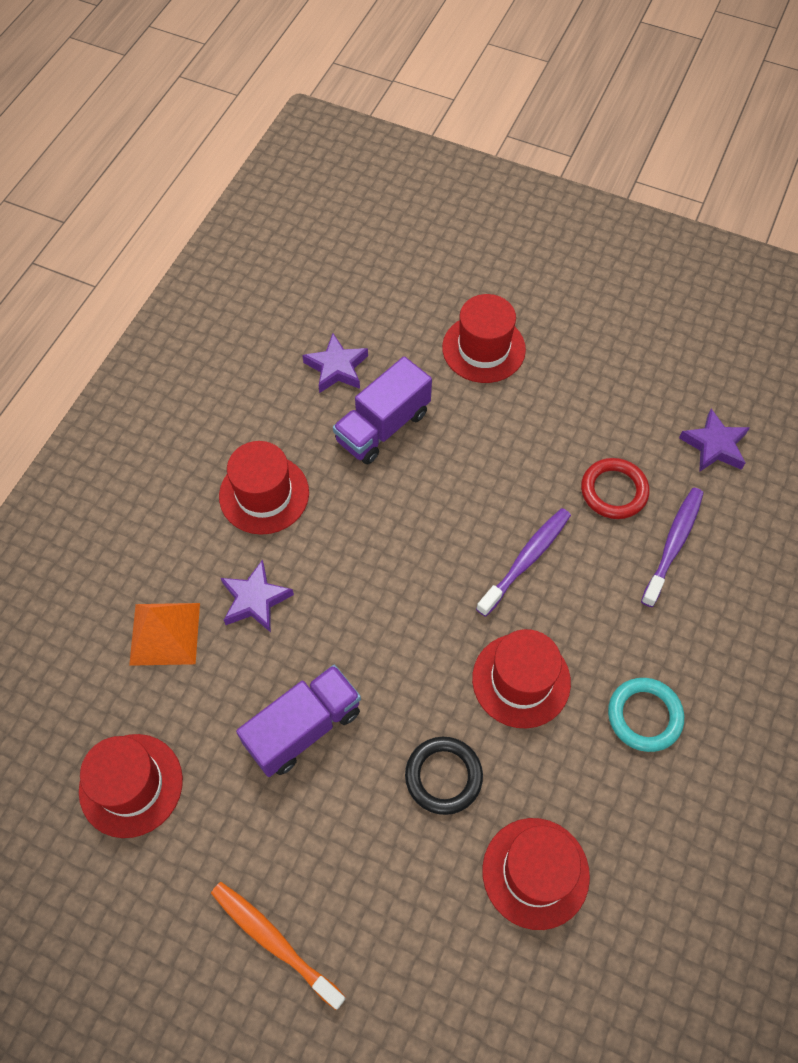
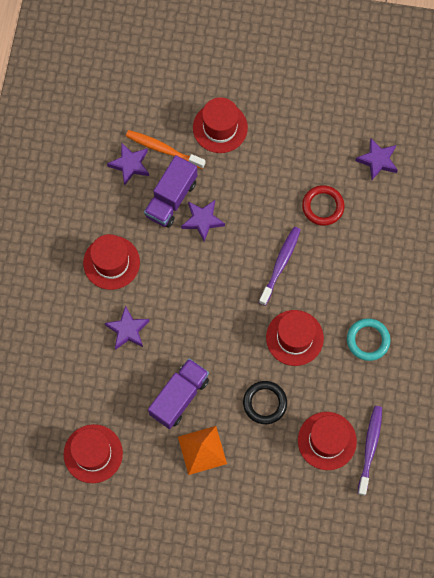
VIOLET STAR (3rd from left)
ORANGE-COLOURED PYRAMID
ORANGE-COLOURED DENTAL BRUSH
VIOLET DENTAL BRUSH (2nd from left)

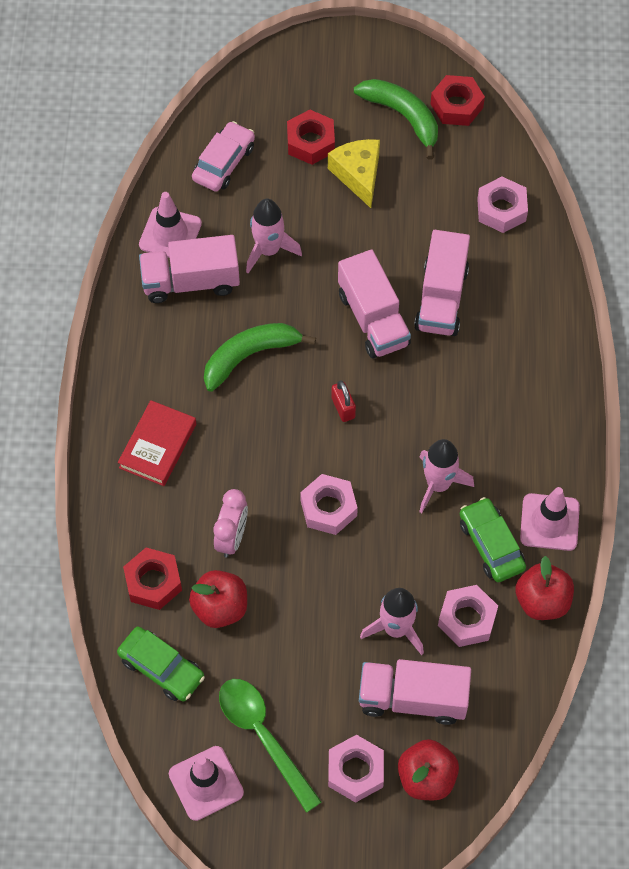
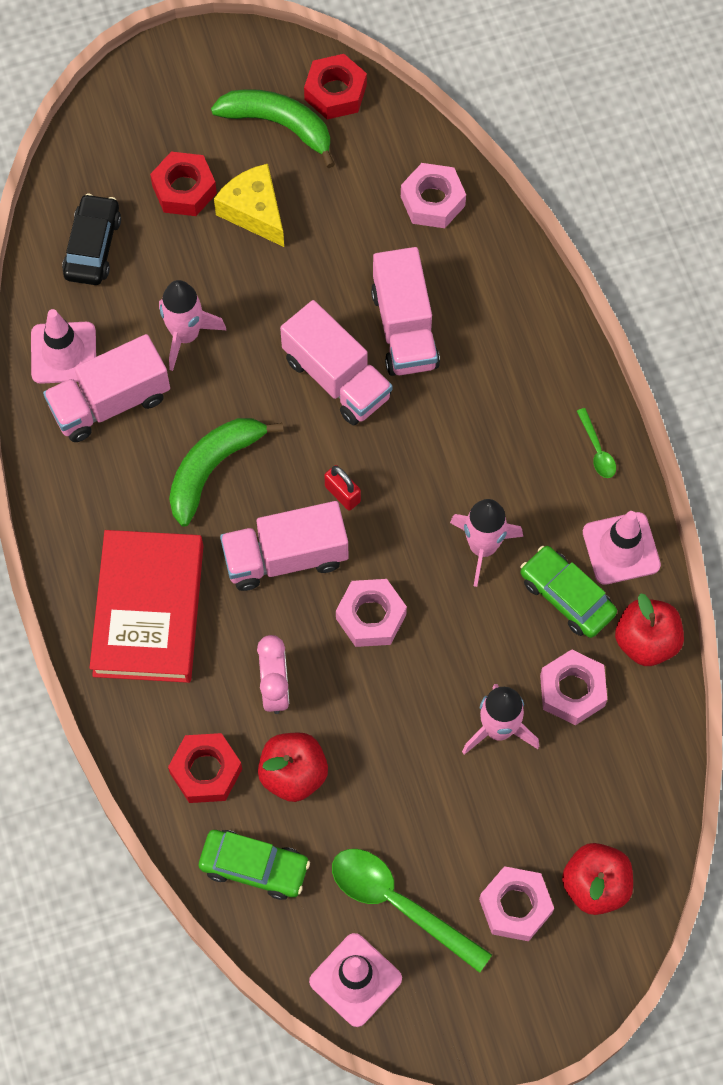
LEAF-GREEN TEASPOON (2nd from left)
ROSE-PINK TOY TRUCK (2nd from left)
BLACK TOY CAR
SCARLET BOOK

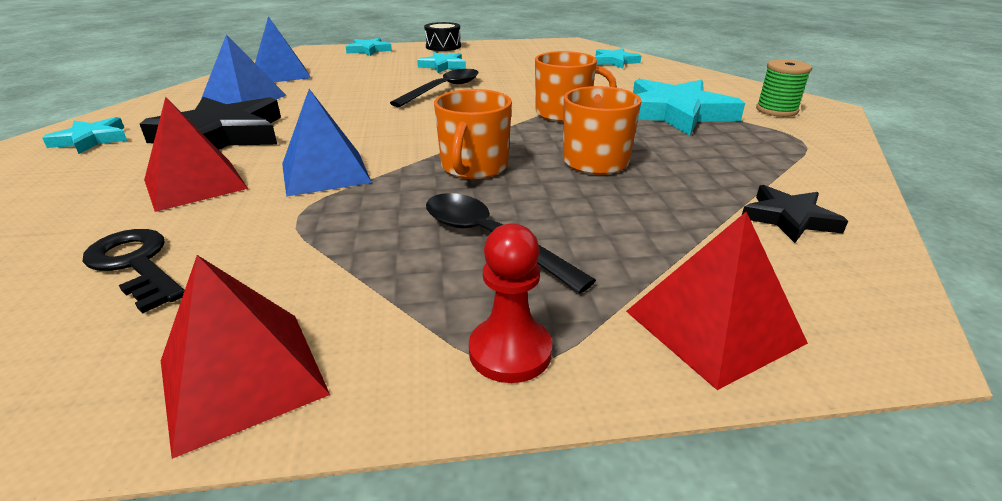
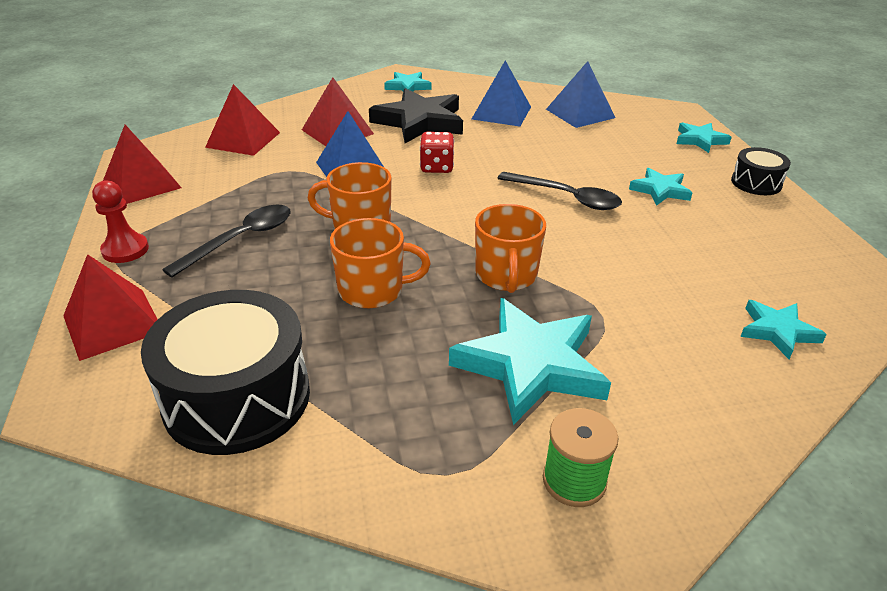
SCARLET GAME DIE
SCARLET PYRAMID (3rd from left)
BLACK DRUM (1st from left)

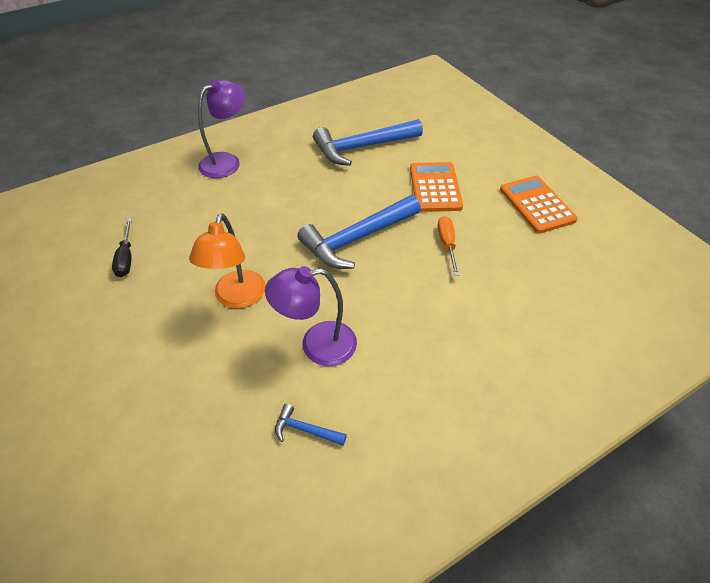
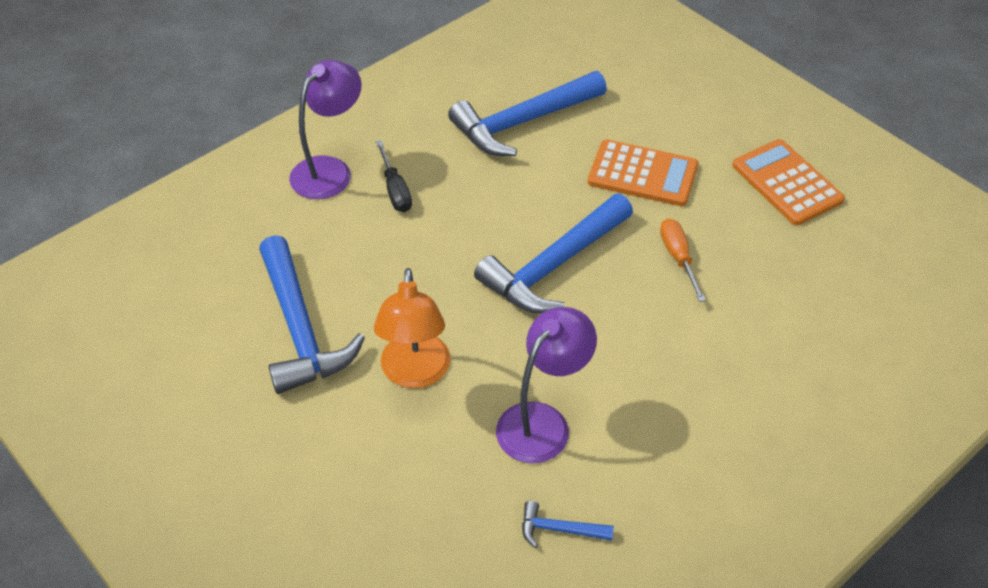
COBALT CARPENTER'S HAMMER (1st from left)
BLACK HAND SCREWDRIVER
VIOLET LAMP (2nd from left)
ORANGE-COLOURED ADDING MACHINE (1st from left)

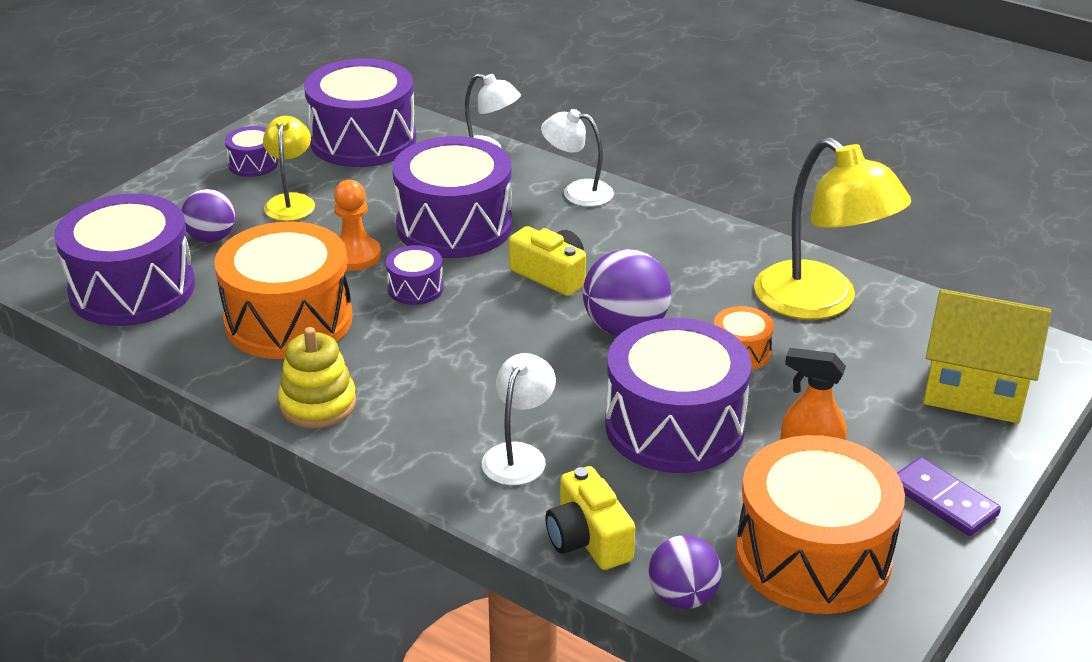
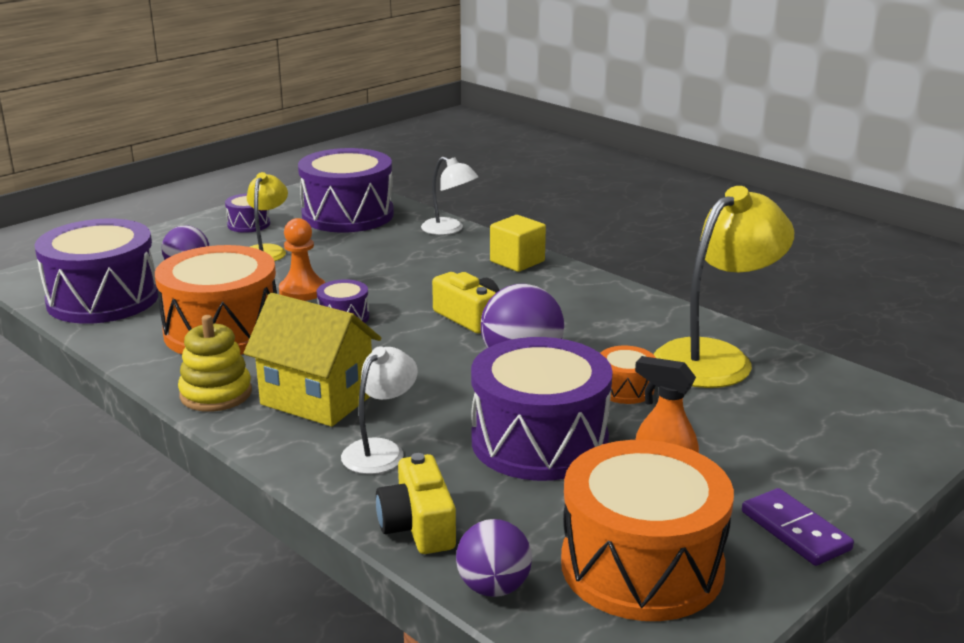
VIOLET DRUM (5th from left in the first image)
BRIGHT YELLOW HOUSE
BRIGHT YELLOW BLOCK
BRIGHT YELLOW LAMP (2nd from left)

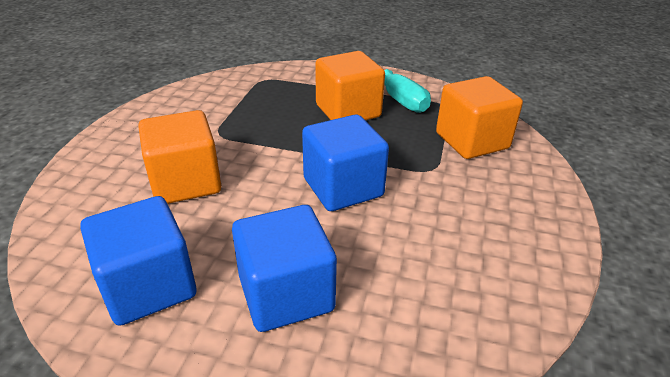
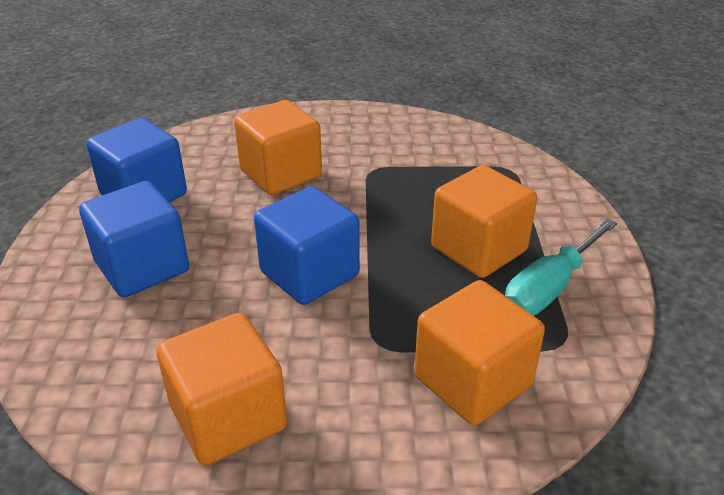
ORANGE-COLOURED BLOCK (1st from left)

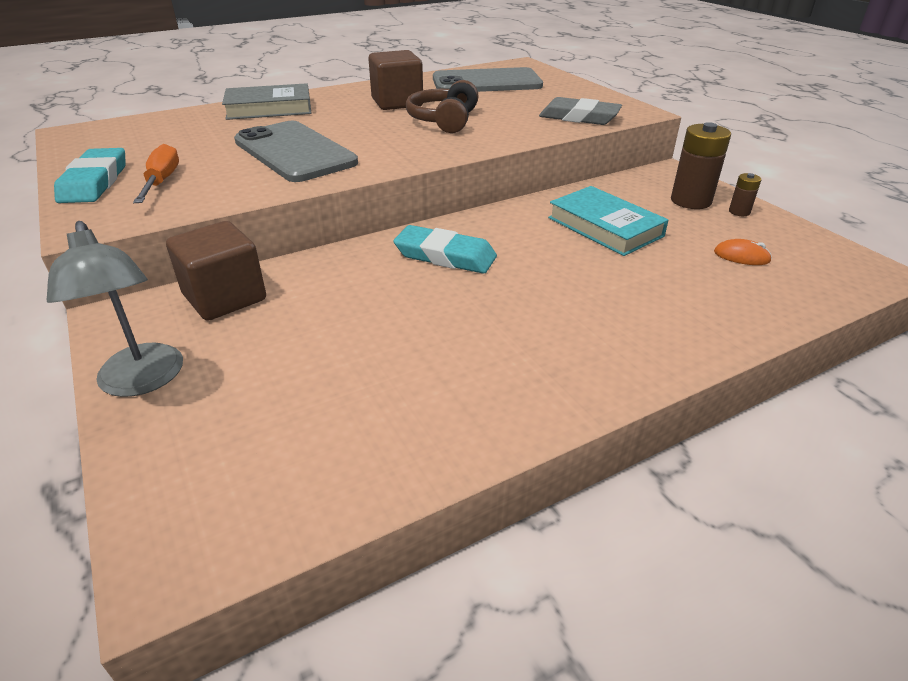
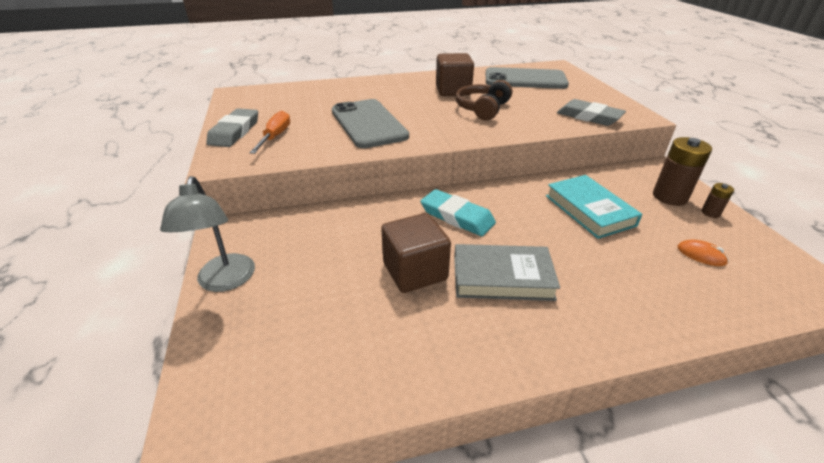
RUSSET BLOCK (1st from left)
GRAY BOOK
GRAY ERASER (1st from left)

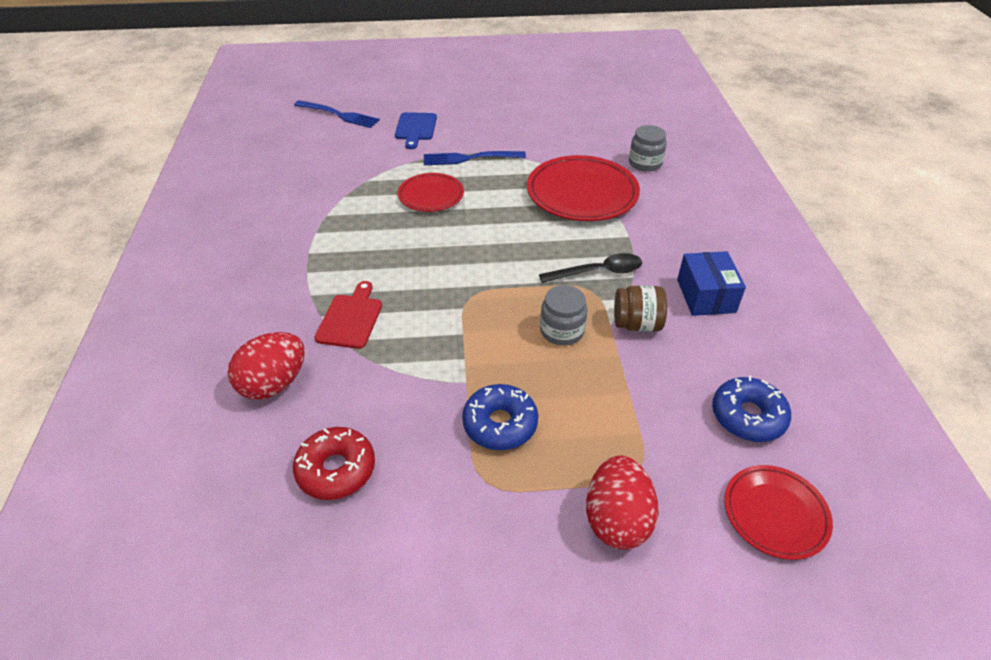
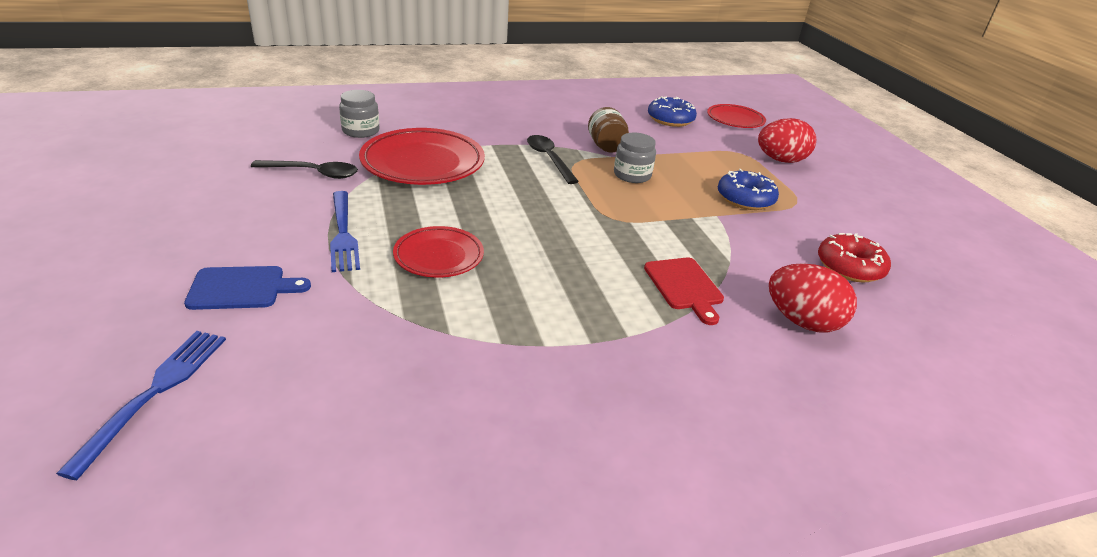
COBALT PARCEL
BLACK TEASPOON (1st from left)
SCARLET CUTTING BOARD

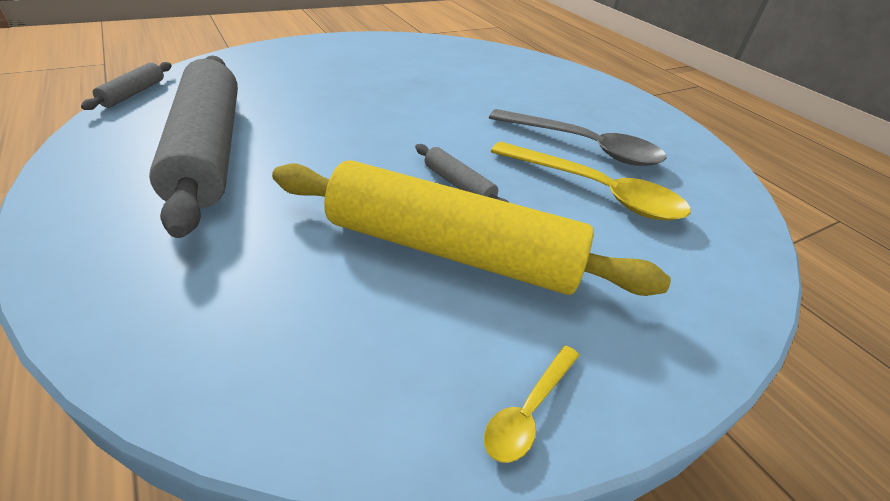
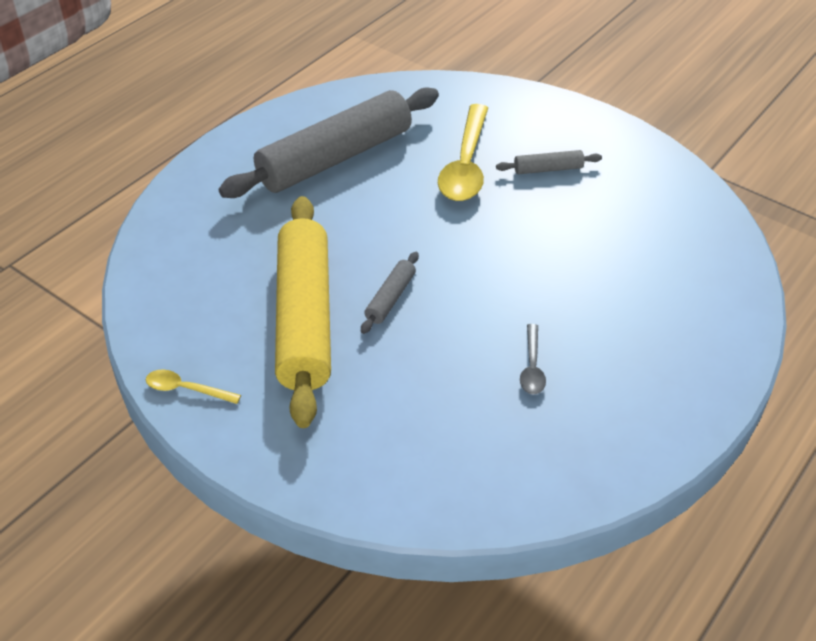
GRAY ROLLING PIN (3rd from left)
BRIGHT YELLOW TEASPOON (2nd from left)
GRAY TEASPOON

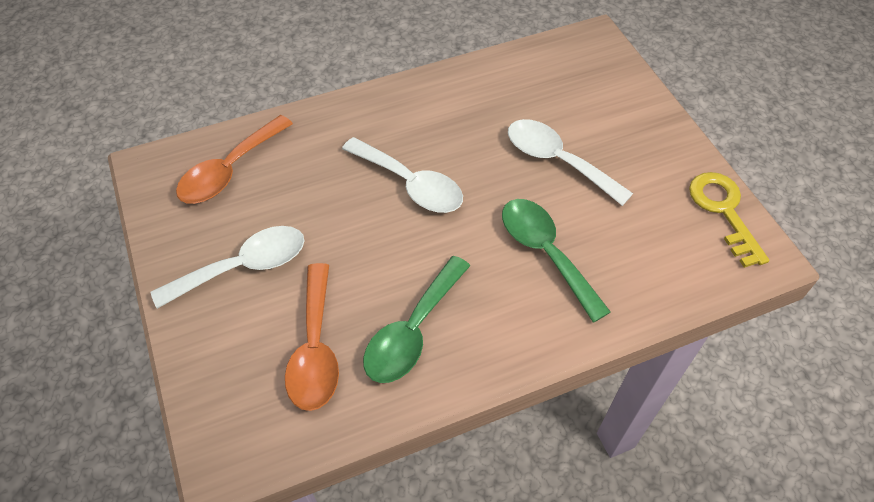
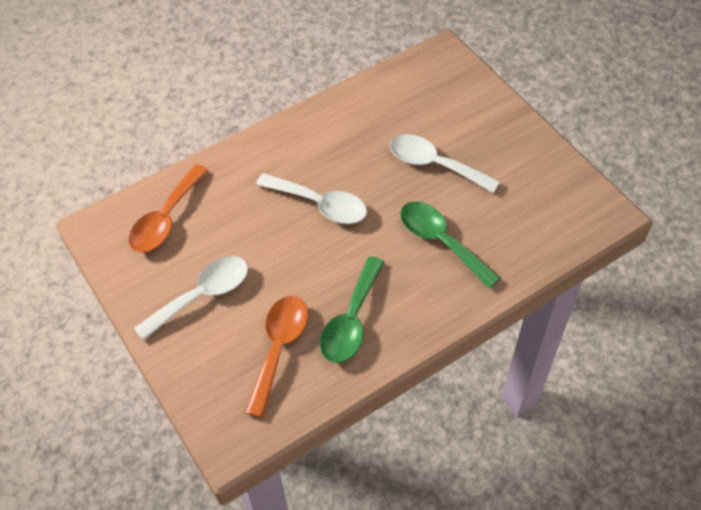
BRIGHT YELLOW DOOR KEY
ORANGE-COLOURED TEASPOON (2nd from left)

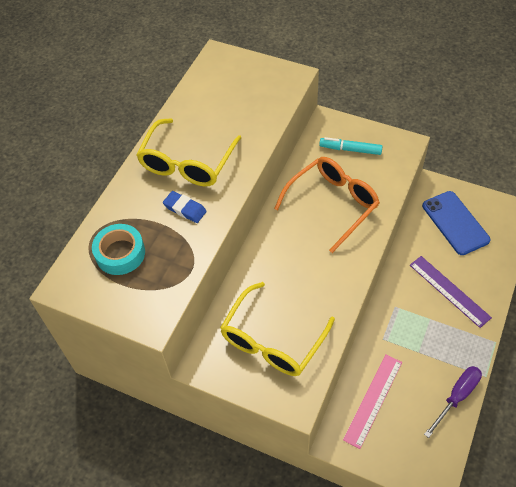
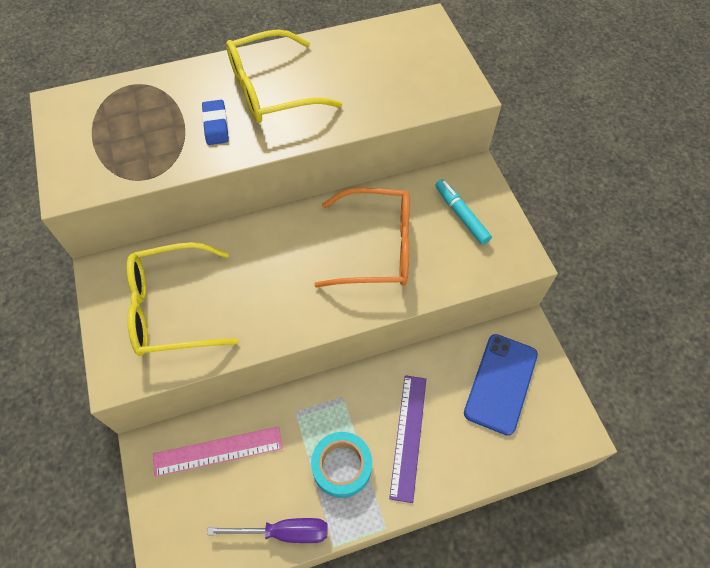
AQUA ROLL OF TAPE

